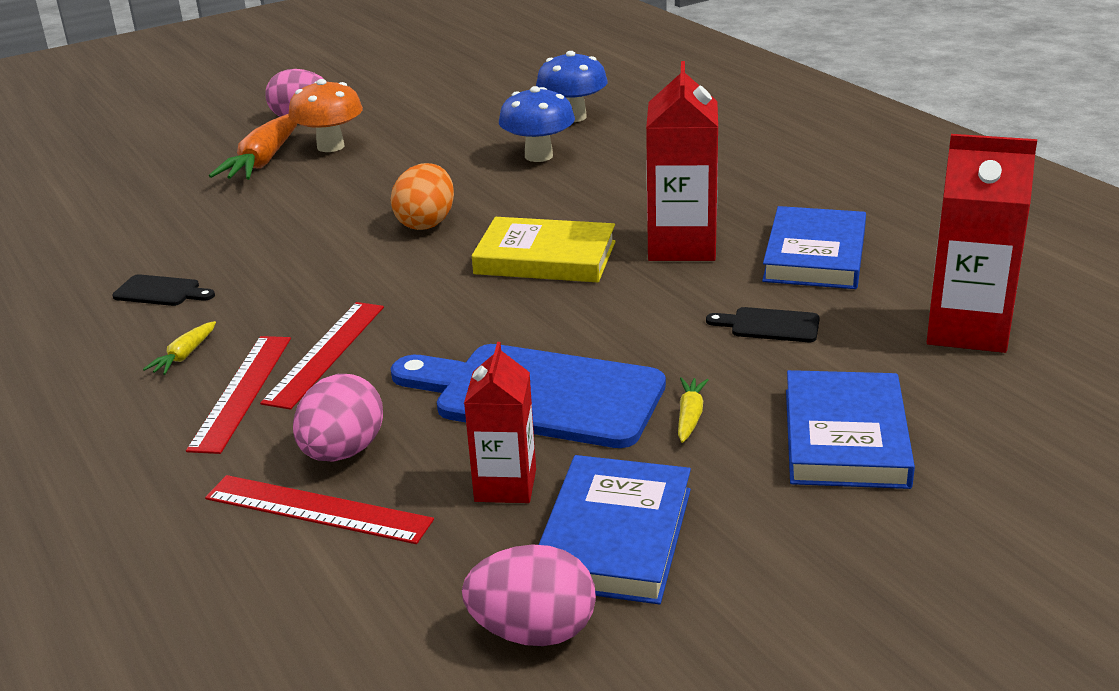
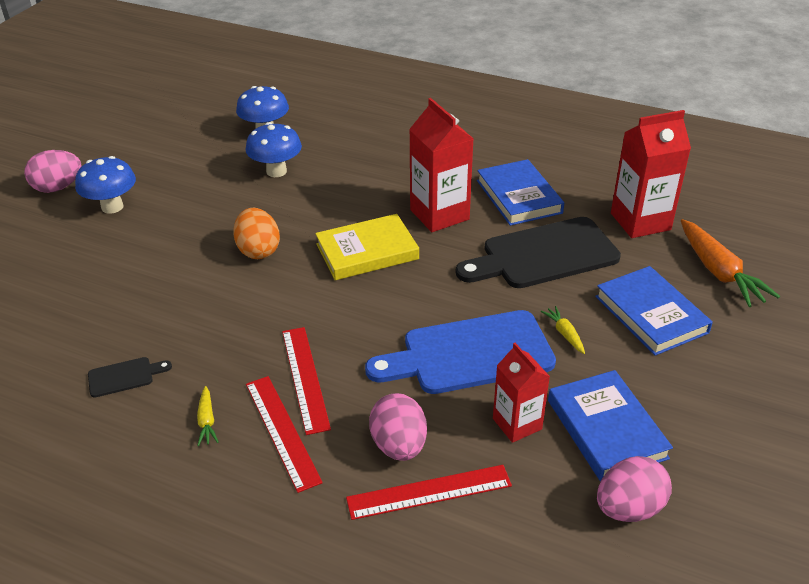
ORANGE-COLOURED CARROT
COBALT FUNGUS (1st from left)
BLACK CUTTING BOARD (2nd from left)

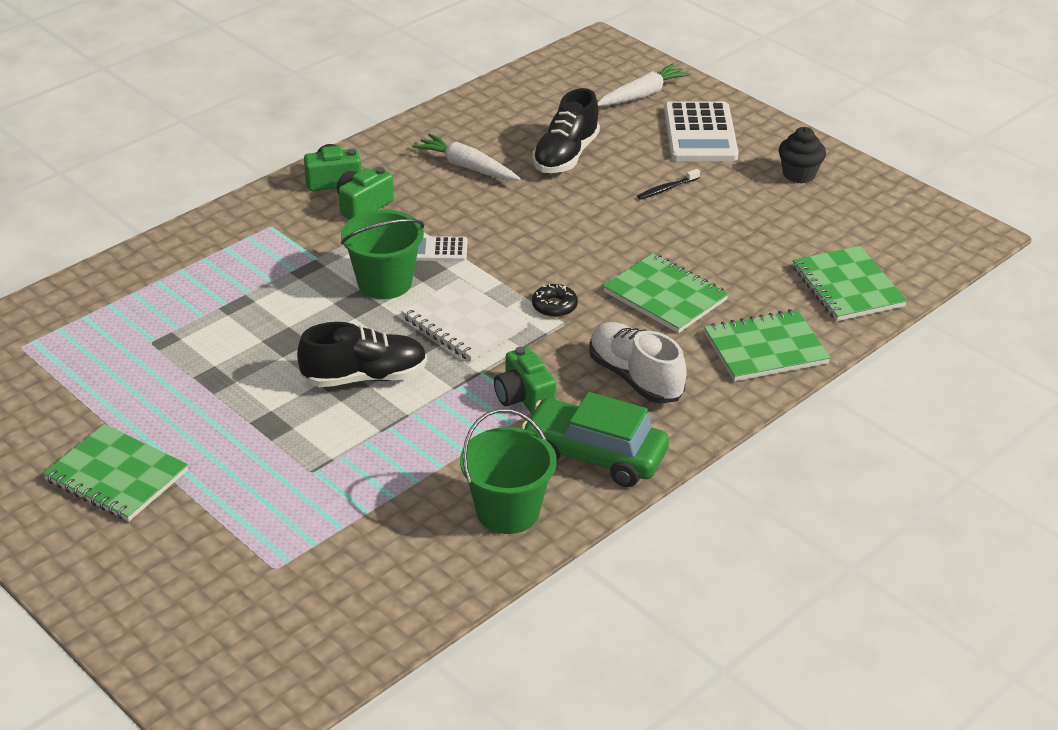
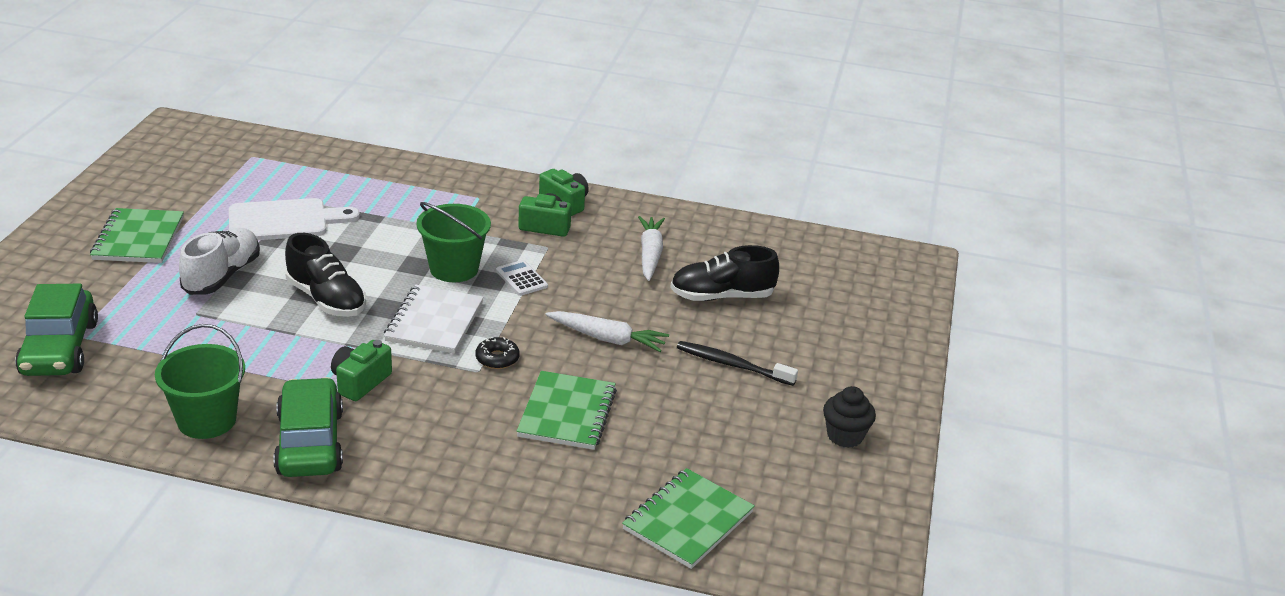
WHITE ADDING MACHINE (2nd from left in the first image)
LEAF-GREEN NOTEBOOK (3rd from left in the first image)
LEAF-GREEN TOY CAR (1st from left)
WHITE CUTTING BOARD
WHITE SNEAKER
WHITE CARROT (1st from left)
BLACK DENTAL BRUSH

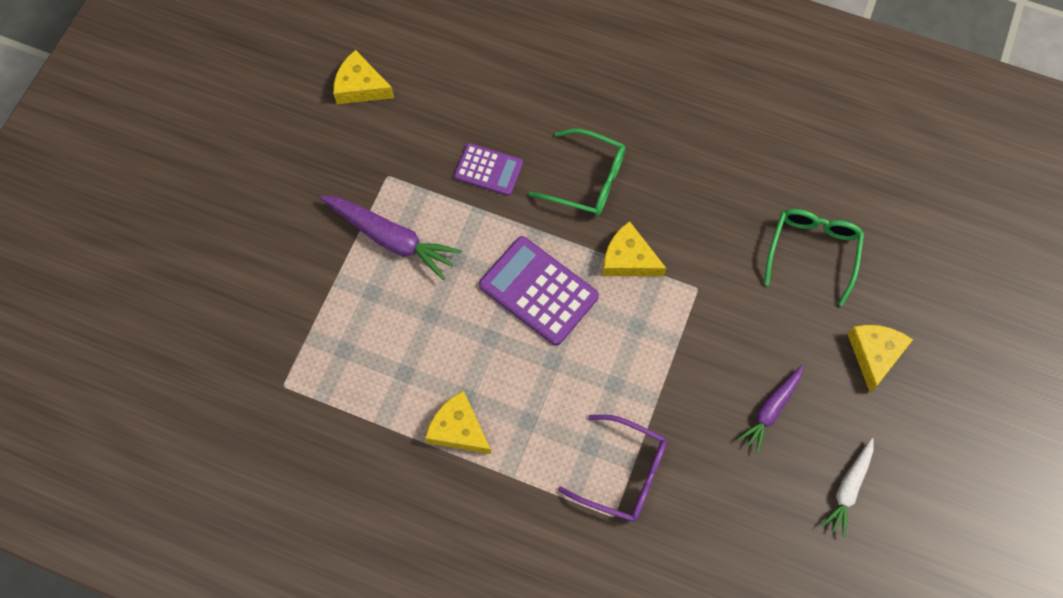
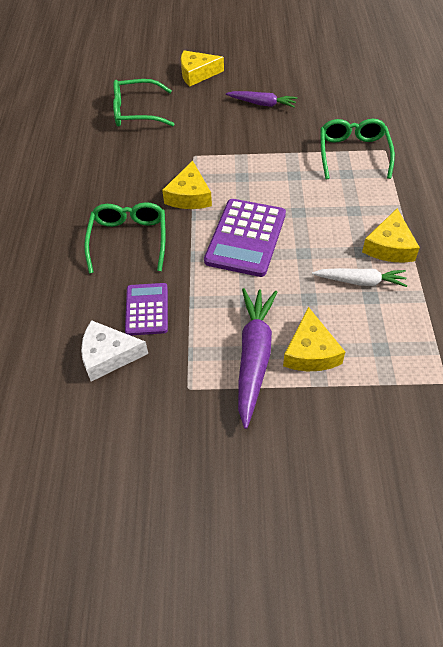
WHITE CHEESE WEDGE
BRIGHT YELLOW CHEESE WEDGE (3rd from left)
WHITE CARROT
LEAF-GREEN EYEGLASSES (3rd from left)

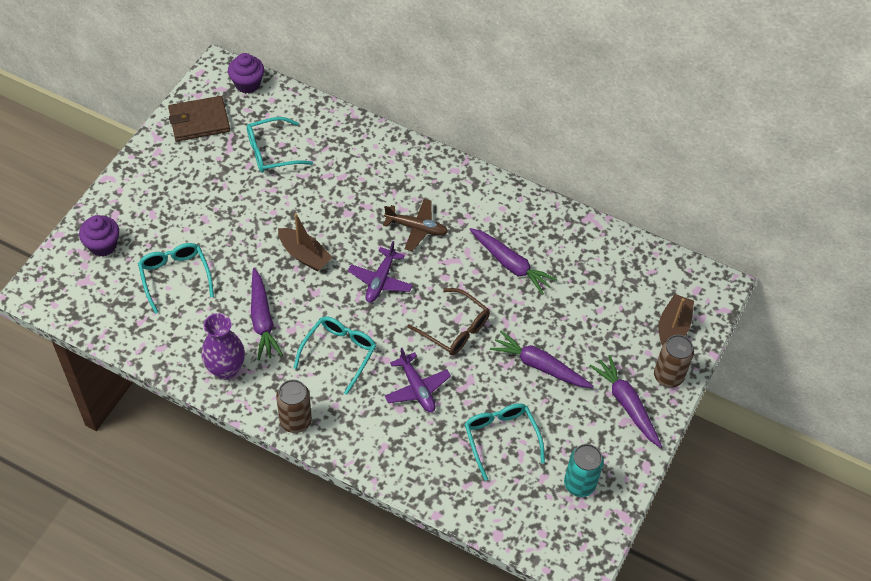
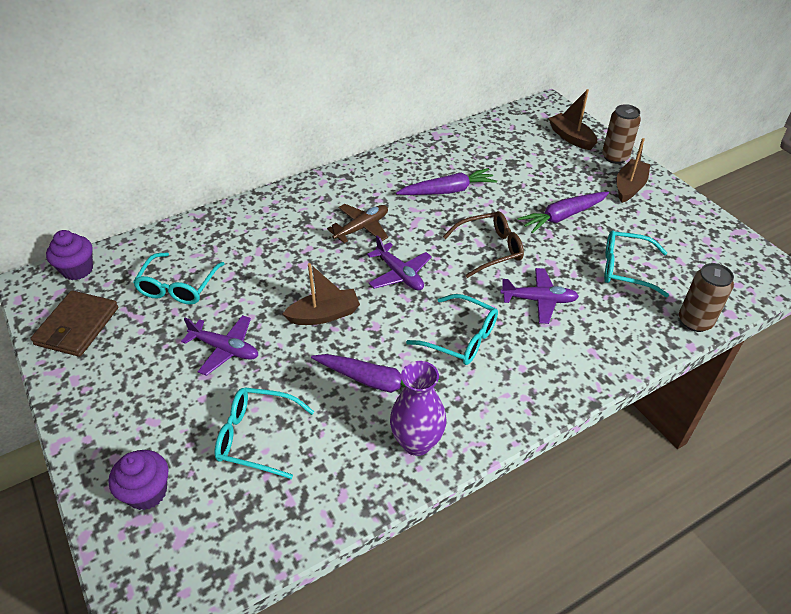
AQUA TIN
VIOLET TOY PLANE (1st from left)
RUSSET TIN (2nd from left)
RUSSET SAILBOAT (3rd from left)
AQUA EYEGLASSES (3rd from left)

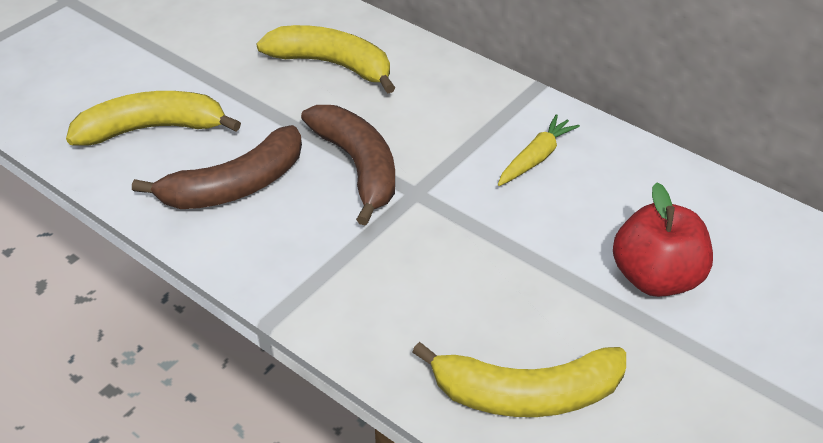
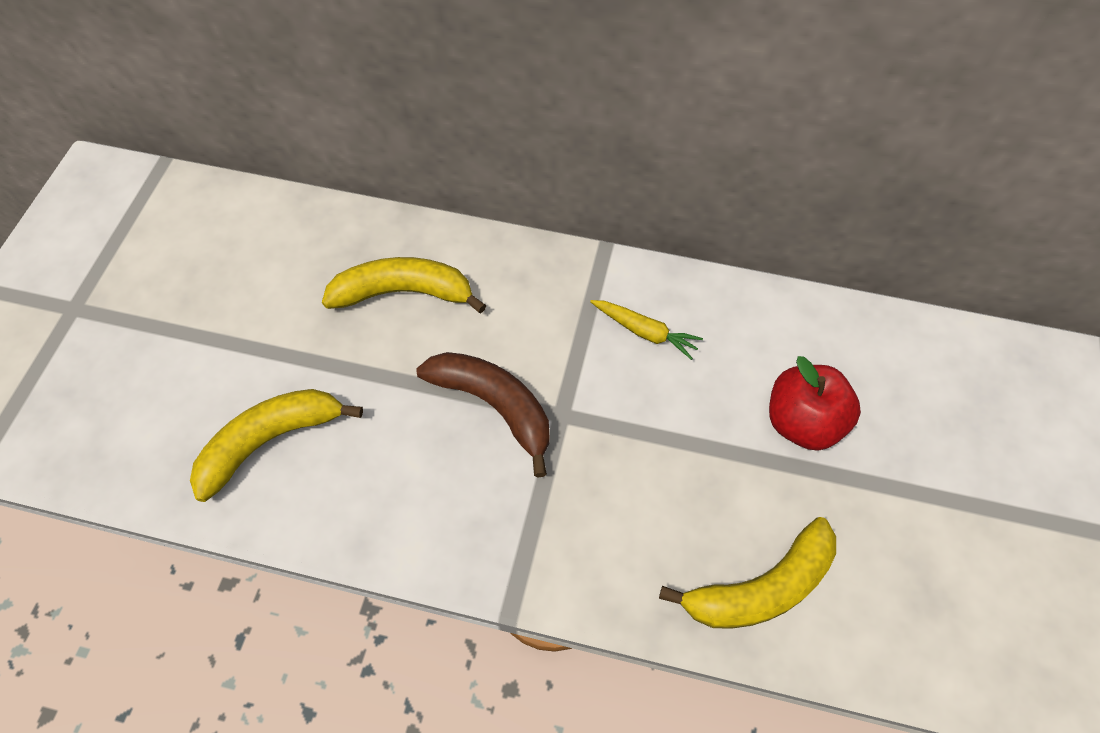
RUSSET BANANA FRUIT (1st from left in the first image)
BRIGHT YELLOW CARROT

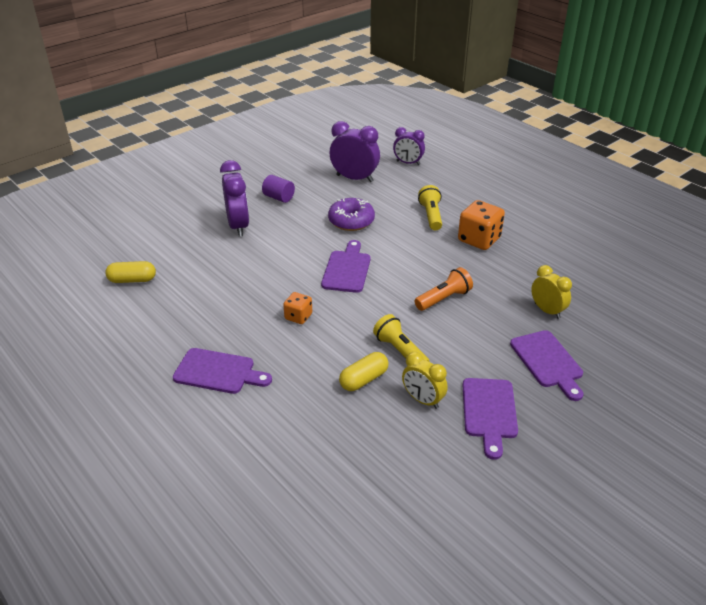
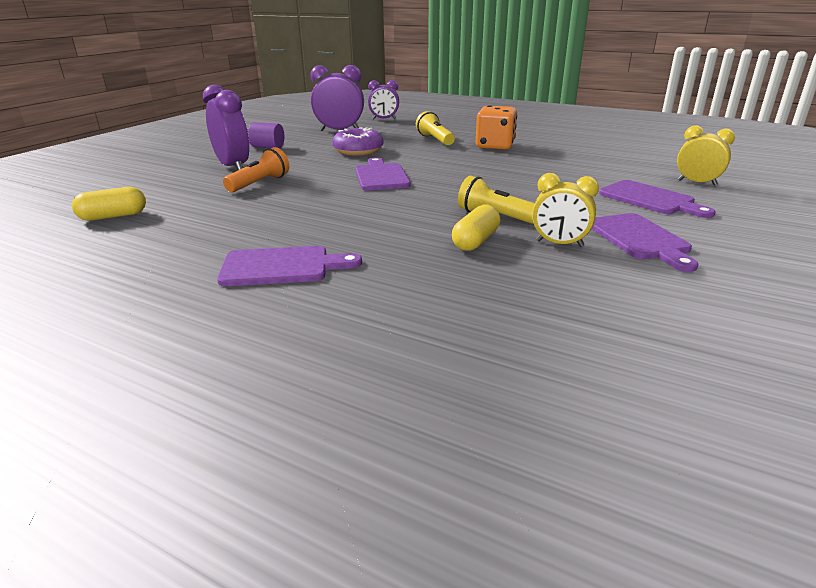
ORANGE-COLOURED GAME DIE (1st from left in the first image)
ORANGE-COLOURED TORCH
BRIGHT YELLOW BEDSIDE CLOCK (2nd from left)

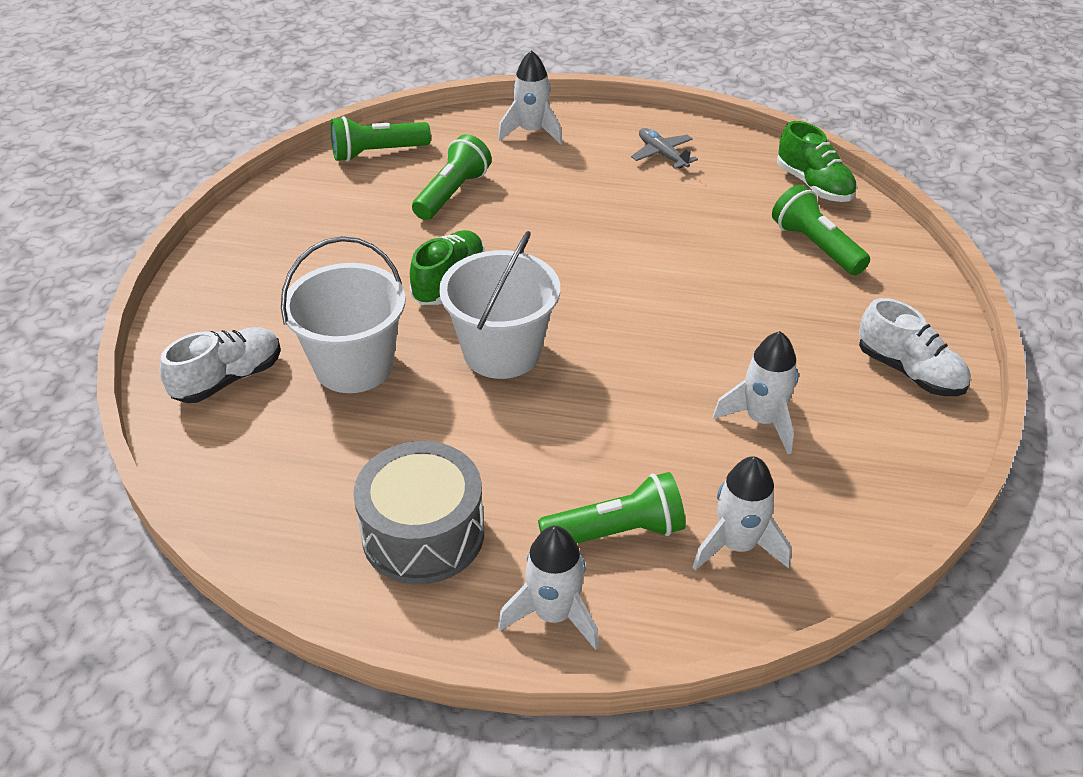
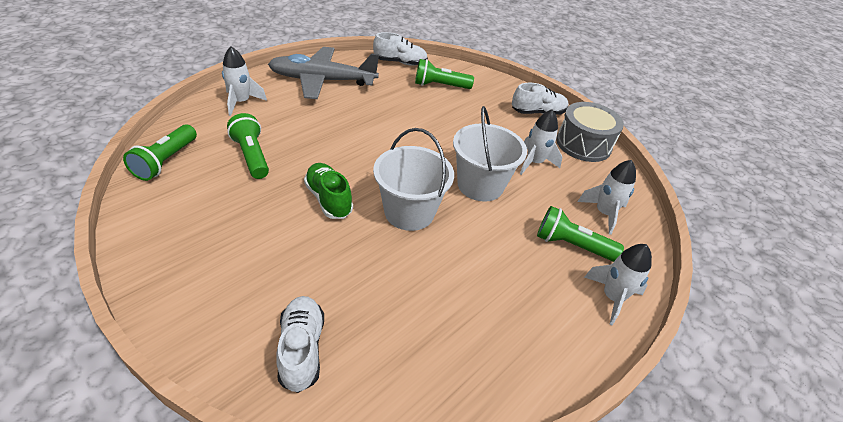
WHITE SAND BUCKET (2nd from left)
GRAY DRUM
WHITE SNEAKER (2nd from left)
LEAF-GREEN TORCH (4th from left)
GRAY TOY PLANE

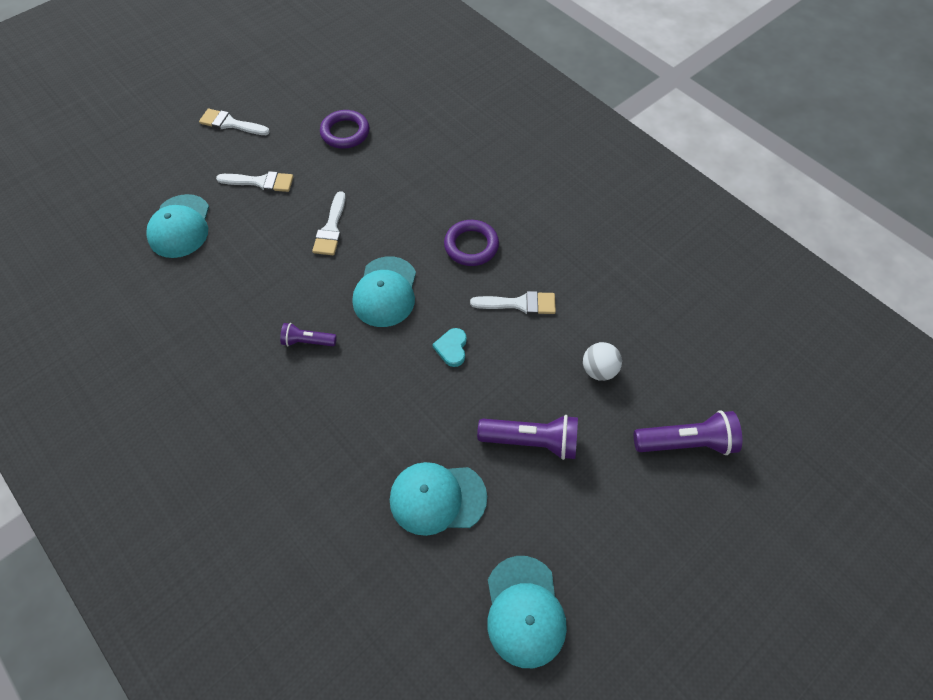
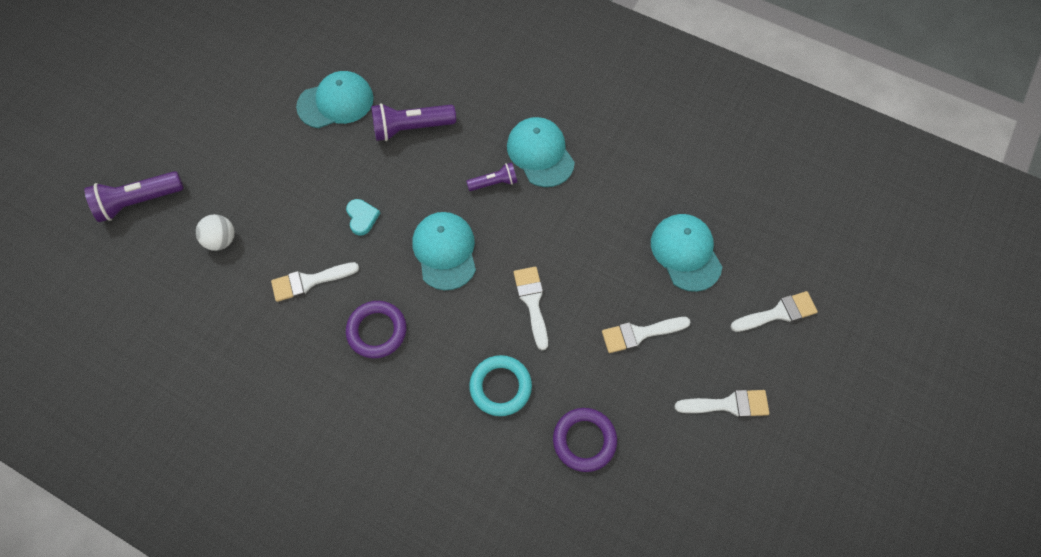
AQUA TORUS
WHITE PAINTBRUSH (5th from left)
VIOLET TORCH (2nd from left)
AQUA PEAKED CAP (3rd from left)

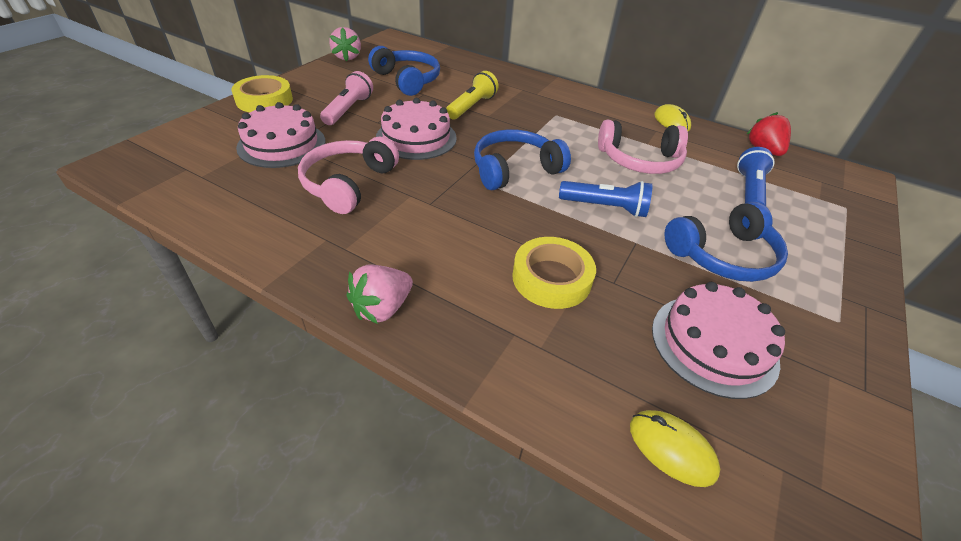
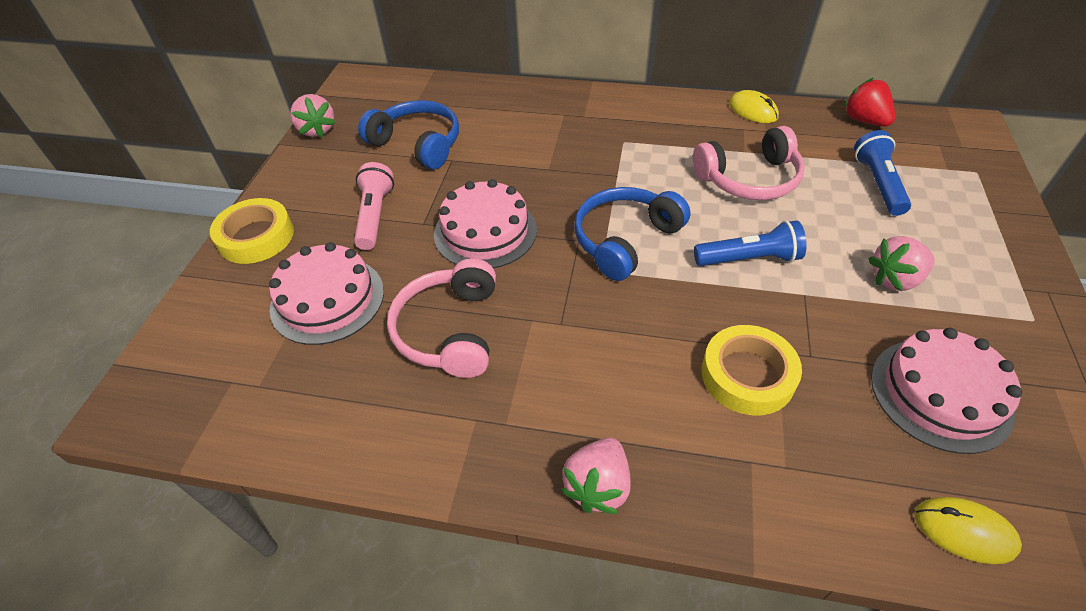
BRIGHT YELLOW TORCH
ROSE-PINK TOY STRAWBERRY (3rd from left)

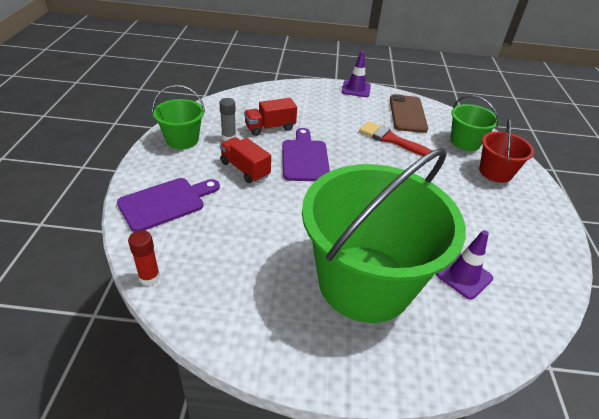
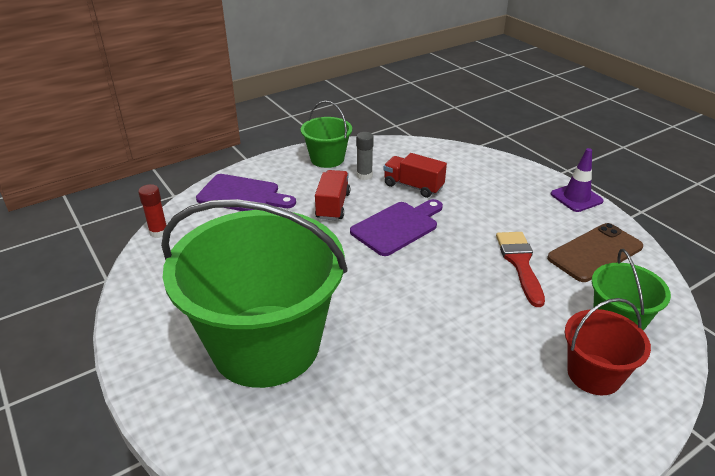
VIOLET ROAD CONE (2nd from left in the first image)

